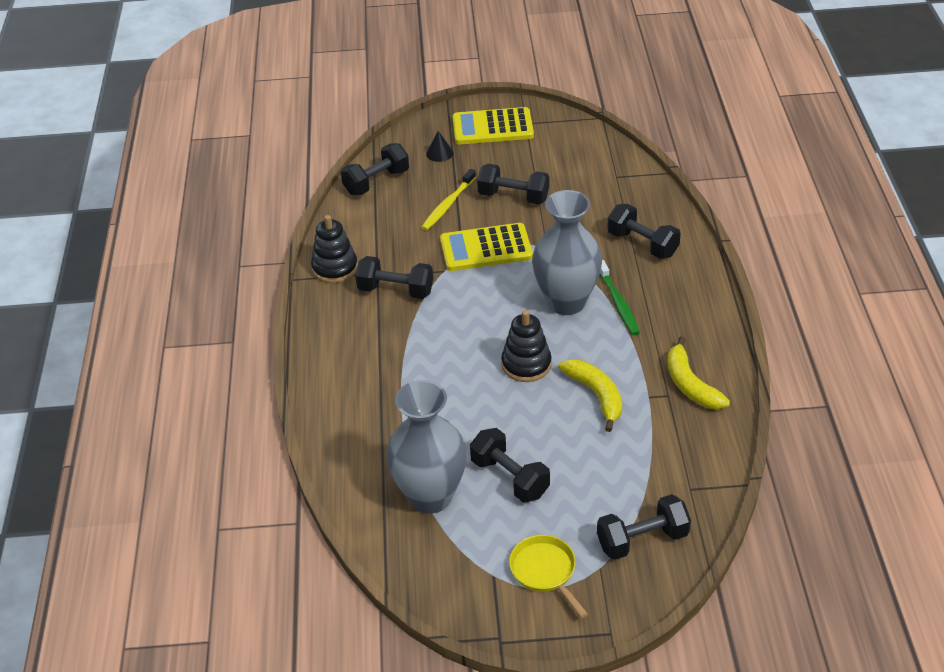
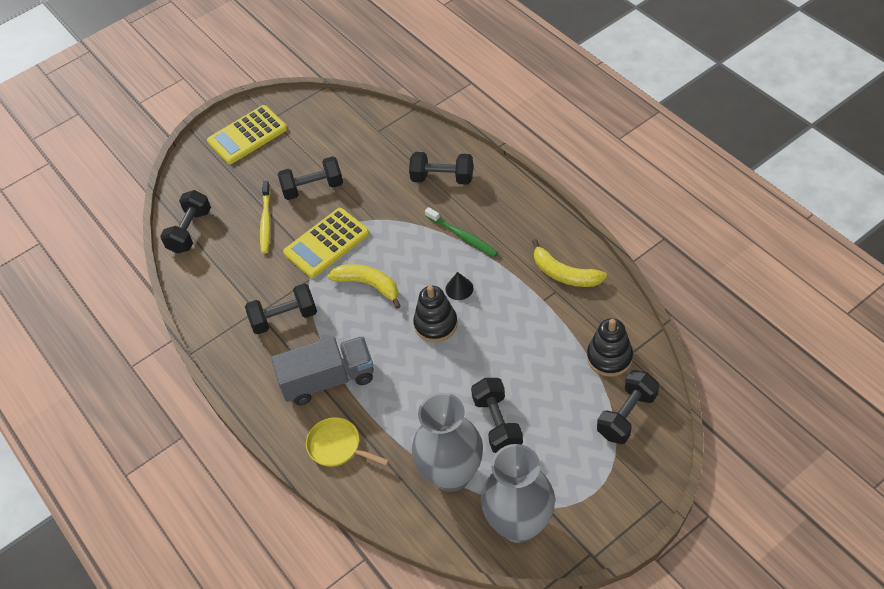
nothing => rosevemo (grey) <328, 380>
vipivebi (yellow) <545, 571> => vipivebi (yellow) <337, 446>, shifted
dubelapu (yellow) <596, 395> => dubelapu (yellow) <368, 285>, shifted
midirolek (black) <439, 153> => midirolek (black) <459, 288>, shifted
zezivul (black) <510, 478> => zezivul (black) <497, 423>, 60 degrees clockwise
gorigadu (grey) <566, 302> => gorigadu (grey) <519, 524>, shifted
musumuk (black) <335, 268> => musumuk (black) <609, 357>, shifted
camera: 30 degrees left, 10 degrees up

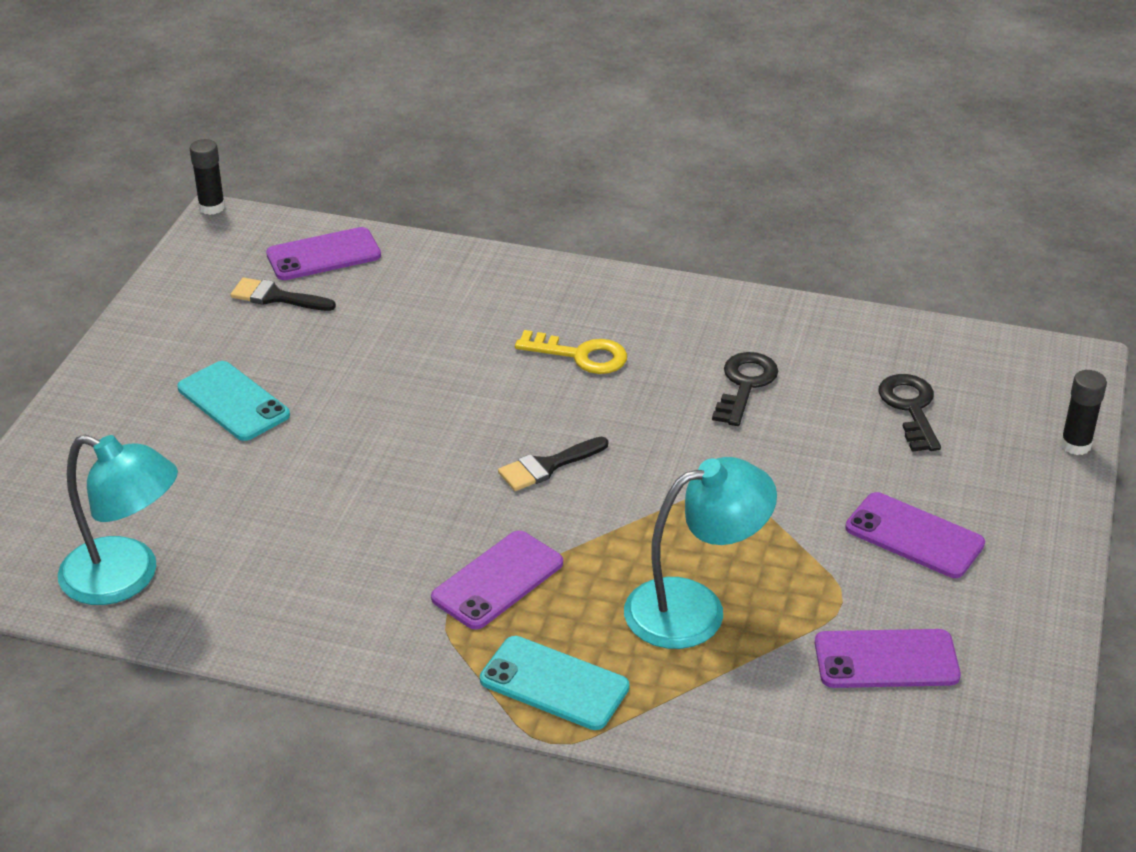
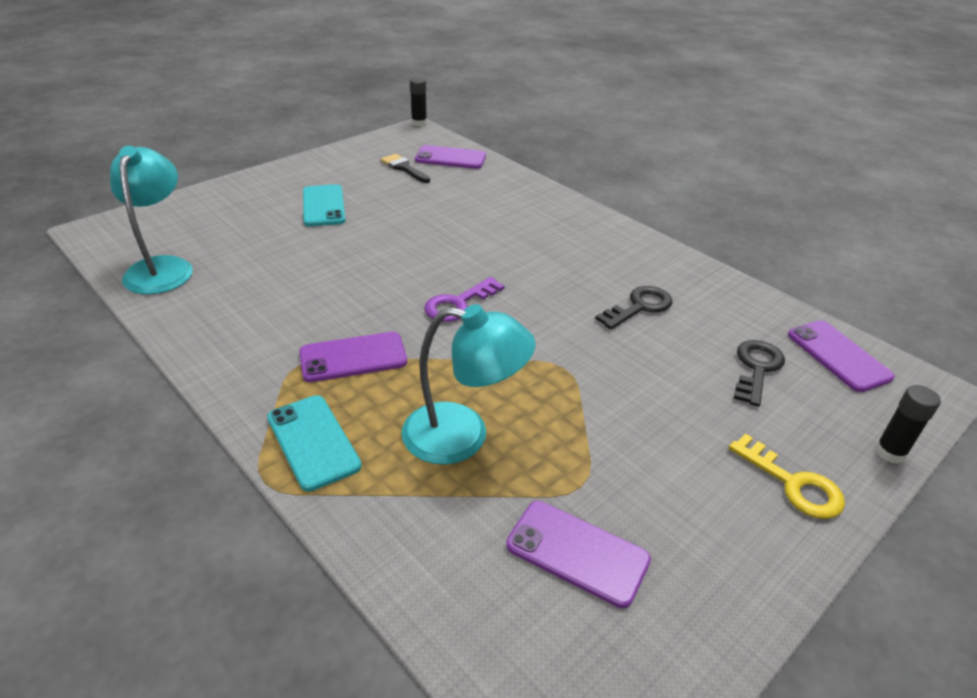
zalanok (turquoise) <126, 578> => zalanok (turquoise) <162, 267>, 150 degrees counterclockwise
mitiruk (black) <547, 466> => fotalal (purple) <458, 304>
fotalal (yellow) <580, 355> => fotalal (yellow) <793, 483>, shifted
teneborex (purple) <914, 536> => teneborex (purple) <838, 356>, shifted
camera: 30 degrees right, 0 degrees up

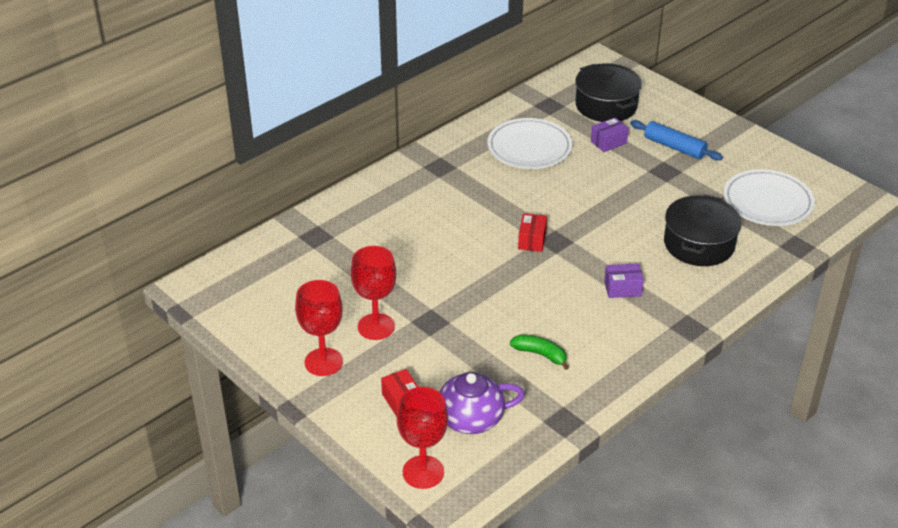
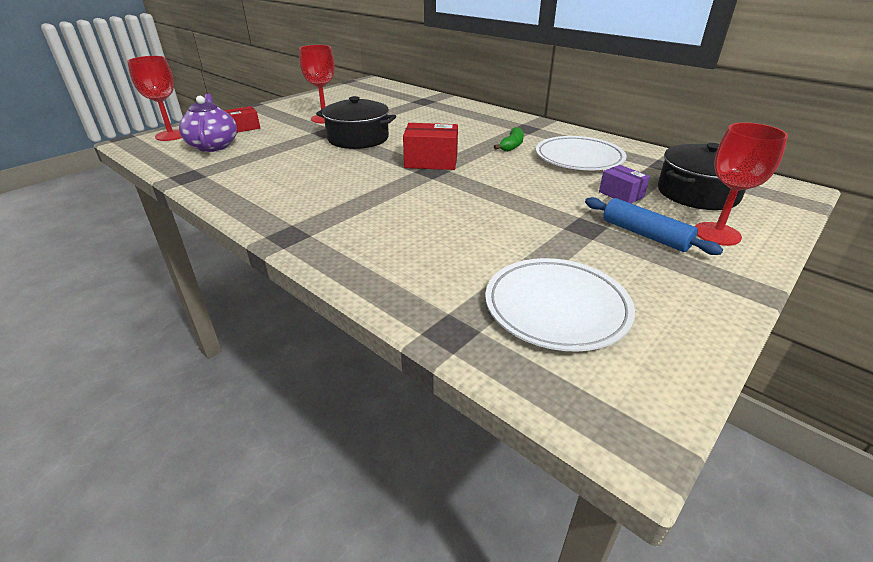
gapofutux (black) <699, 244> => gapofutux (black) <358, 138>, shifted
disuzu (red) <532, 240> => disuzu (red) <431, 161>, x1.62
dubelapu (green) <540, 354> => dubelapu (green) <512, 146>, shifted
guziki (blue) <674, 147> => guziki (blue) <645, 234>, 75 degrees counterclockwise
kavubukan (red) <323, 362> => kavubukan (red) <717, 234>, shifted
disuzu (purple) <622, 288> => nothing
camera: 85 degrees right, 5 degrees down

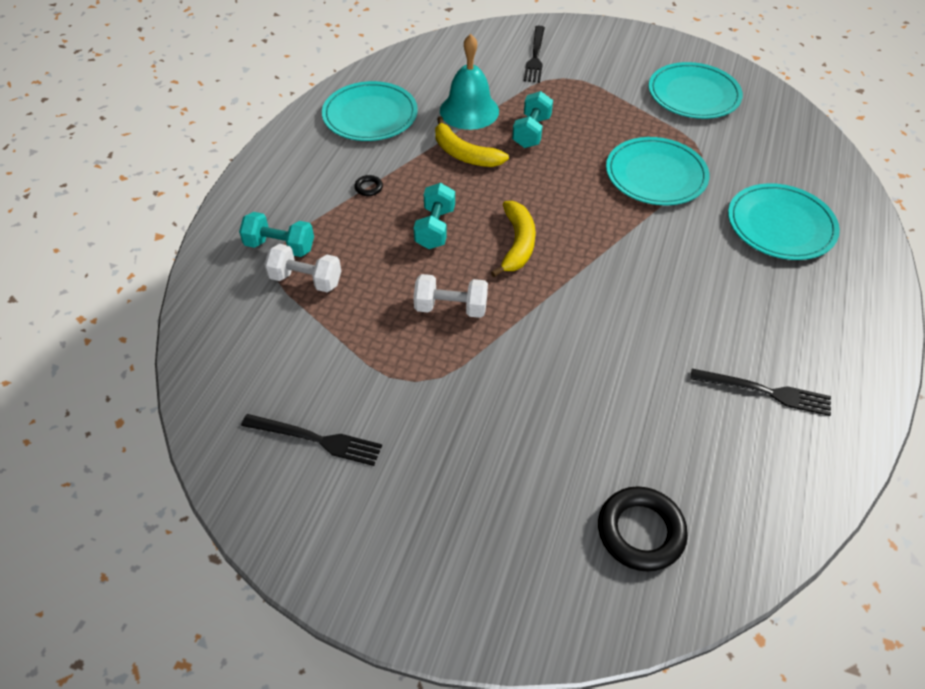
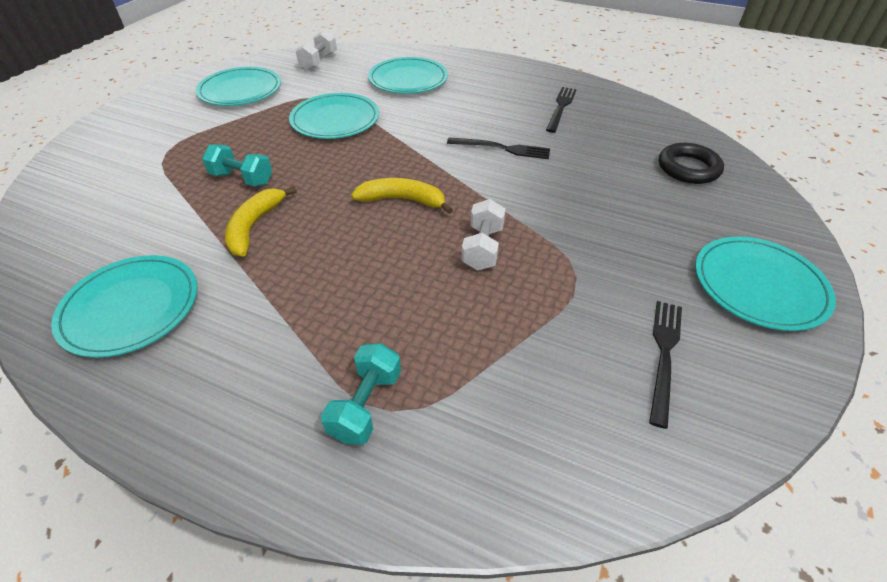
dubelapu (yellow) <464, 154> => dubelapu (yellow) <254, 226>, 150 degrees clockwise
zezivul (white) <306, 280> => zezivul (white) <319, 62>, shifted
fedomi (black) <535, 56> => fedomi (black) <502, 148>, shifted
nothing => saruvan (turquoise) <759, 285>
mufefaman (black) <368, 188> => nothing
zezivul (turquoise) <435, 228> => nothing
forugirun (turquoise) <469, 110> => nothing
camera: 85 degrees left, 5 degrees down

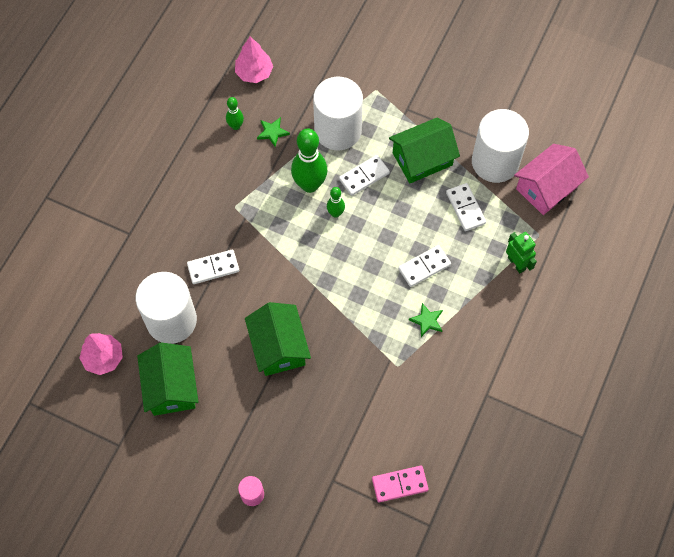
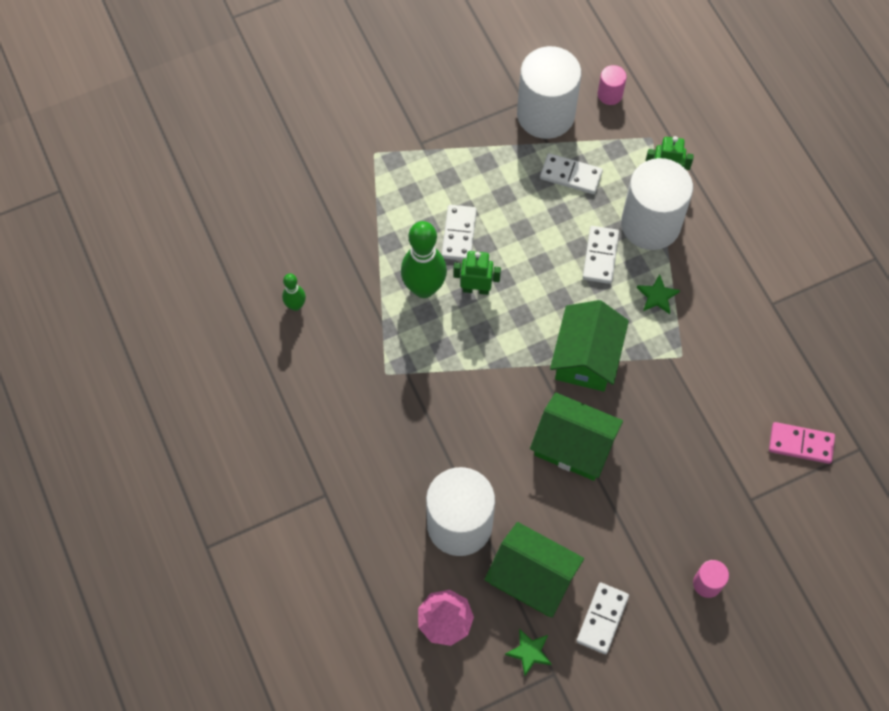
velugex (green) <335, 213> => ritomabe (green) <476, 289>
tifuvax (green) <272, 132> => tifuvax (green) <529, 652>, shifted
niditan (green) <422, 159> => niditan (green) <586, 357>, shifted
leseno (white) <213, 268> => leseno (white) <602, 619>, shifted
niditan (pink) <546, 187> => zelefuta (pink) <610, 94>
zelefuta (white) <338, 130> => zelefuta (white) <650, 224>, shifted
leseno (pink) <400, 484> => leseno (pink) <801, 444>, 75 degrees clockwise
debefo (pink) <254, 73> => nothing
camera: 50 degrees left, 0 degrees up

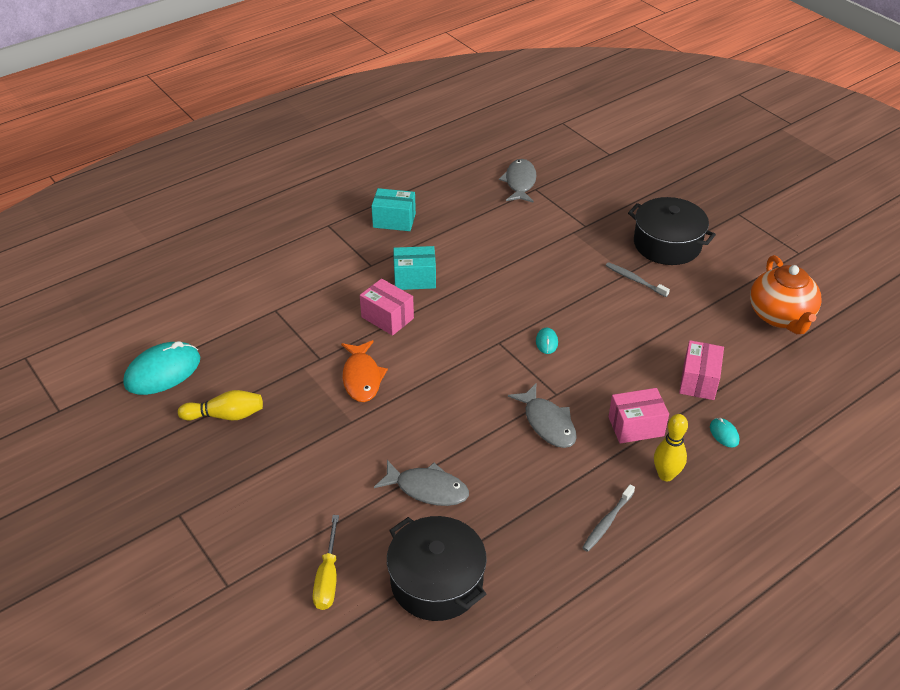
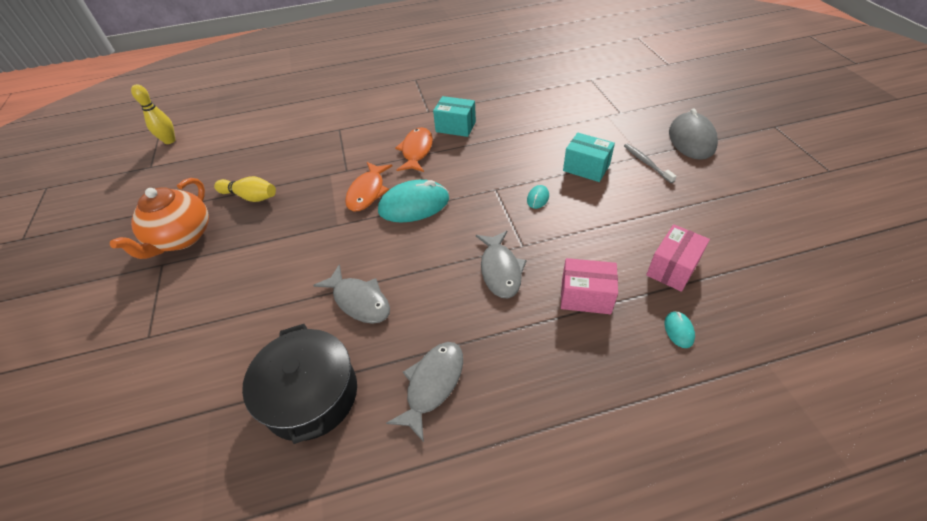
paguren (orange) <780, 317> => paguren (orange) <182, 238>, shifted
velugex (yellow) <666, 475> => velugex (yellow) <169, 141>, shifted
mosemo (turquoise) <163, 372> => mosemo (turquoise) <414, 205>, shifted
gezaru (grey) <520, 182> => gezaru (grey) <432, 385>, shifted
disuzu (pink) <387, 317> => gezaru (orange) <416, 151>
disuzu (turquoise) <394, 220> => disuzu (turquoise) <586, 168>, shifted
gapofutux (black) <667, 244> => mosemo (grey) <691, 139>
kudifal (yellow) <328, 577> => nothing
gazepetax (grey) <607, 522> => nothing
camera: 25 degrees right, 5 degrees up

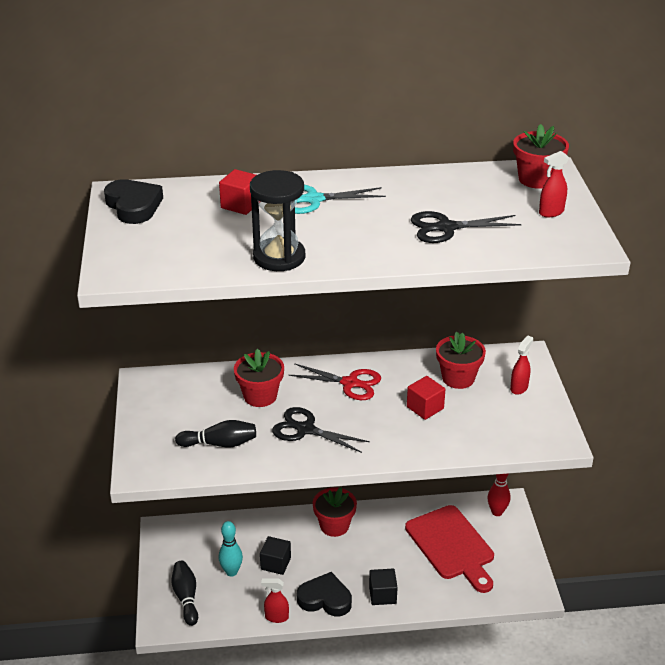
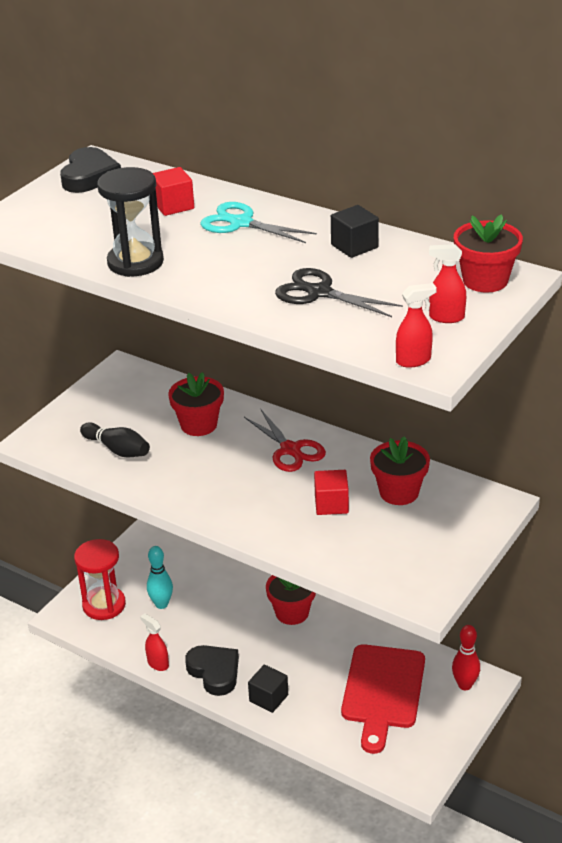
velugex (black) <186, 597> => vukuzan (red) <104, 605>
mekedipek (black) <275, 563> => mekedipek (black) <354, 246>, shifted
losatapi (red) <519, 388> => losatapi (red) <414, 360>, shifted
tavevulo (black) <305, 429> => nothing
camera: 40 degrees right, 0 degrees up

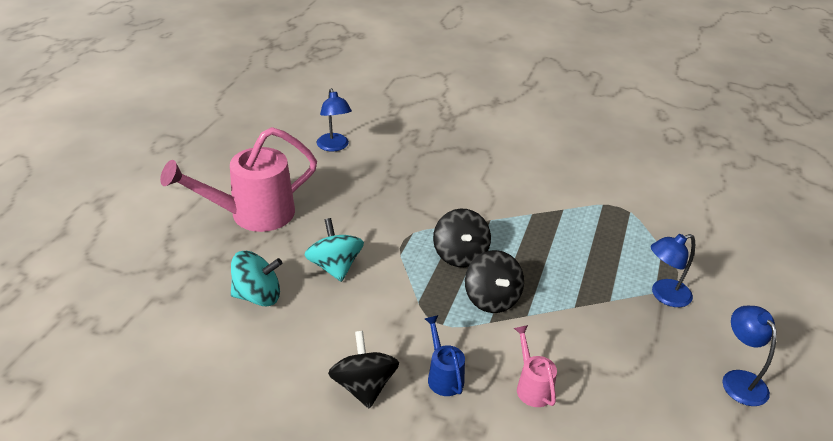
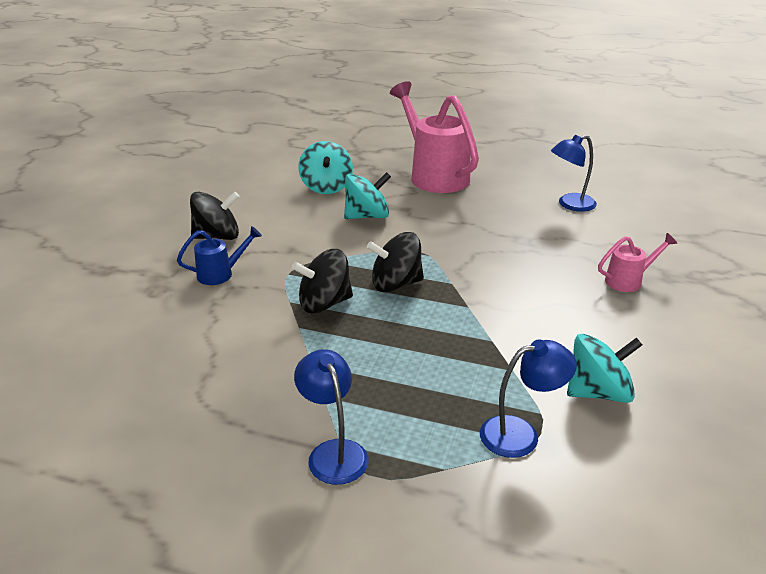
zalanok (blue) <739, 380> => zalanok (blue) <521, 434>, shifted
nothing => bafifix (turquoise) <598, 392>
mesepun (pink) <532, 387> => mesepun (pink) <628, 281>, shifted
camera: 90 degrees right, 5 degrees down

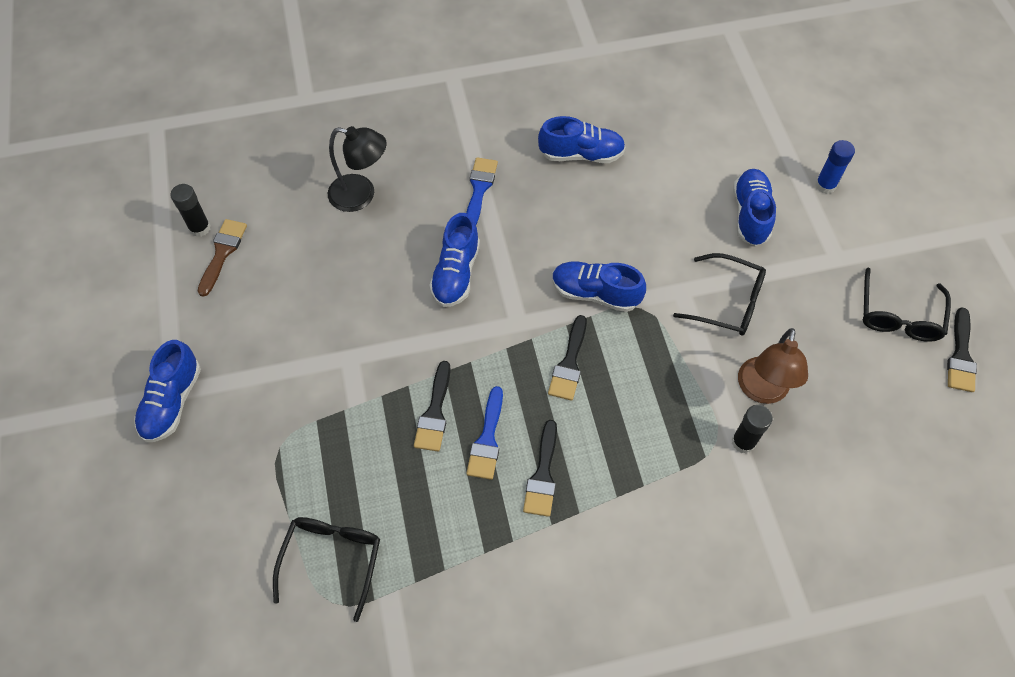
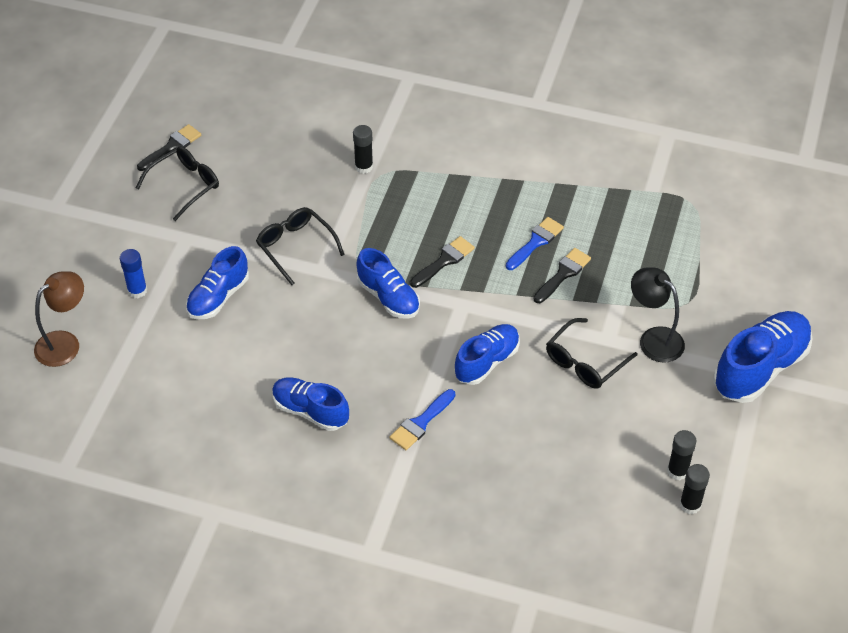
zalanok (brown) <761, 391> => zalanok (brown) <65, 343>, shifted
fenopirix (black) <332, 559> => fenopirix (black) <585, 362>, shifted
zalanok (black) <361, 195> => zalanok (black) <654, 339>, shifted
mitiruk (brown) <222, 253> => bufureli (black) <677, 471>
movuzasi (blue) <172, 402> => movuzasi (blue) <760, 368>, x1.53
mitiruk (black) <543, 475> => nothing
camera: 150 degrees left, 10 degrees down

